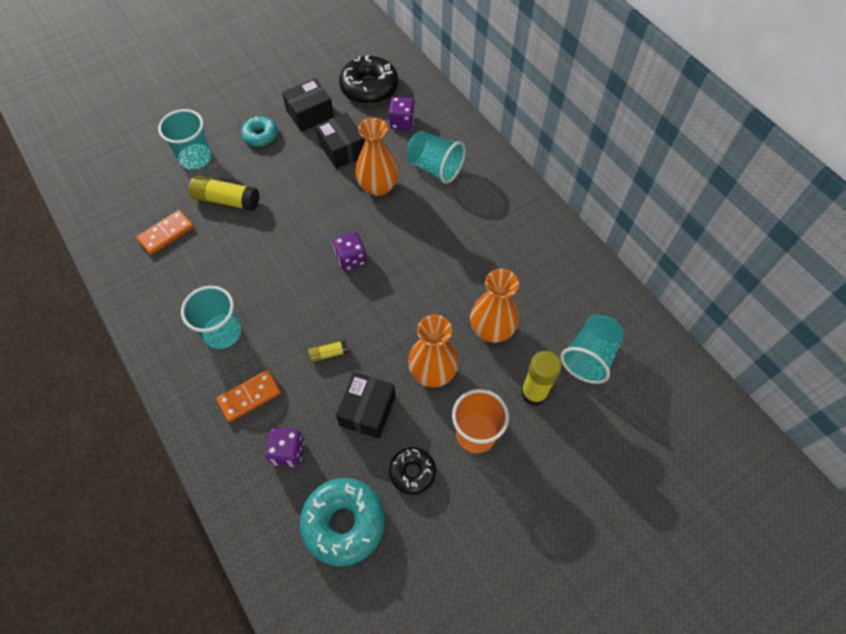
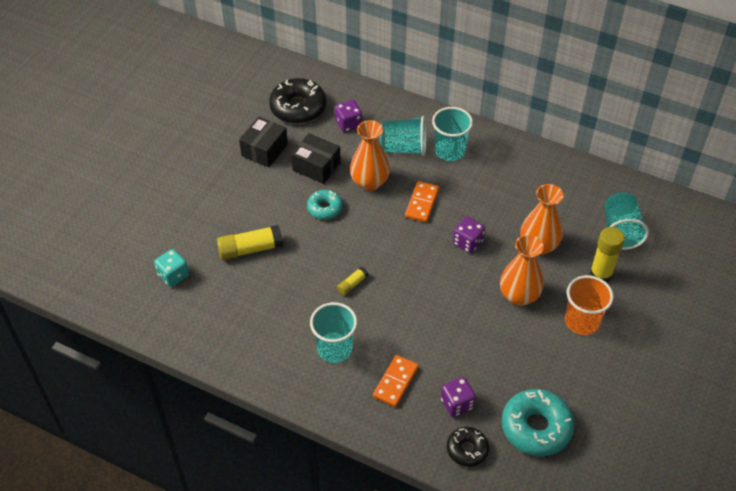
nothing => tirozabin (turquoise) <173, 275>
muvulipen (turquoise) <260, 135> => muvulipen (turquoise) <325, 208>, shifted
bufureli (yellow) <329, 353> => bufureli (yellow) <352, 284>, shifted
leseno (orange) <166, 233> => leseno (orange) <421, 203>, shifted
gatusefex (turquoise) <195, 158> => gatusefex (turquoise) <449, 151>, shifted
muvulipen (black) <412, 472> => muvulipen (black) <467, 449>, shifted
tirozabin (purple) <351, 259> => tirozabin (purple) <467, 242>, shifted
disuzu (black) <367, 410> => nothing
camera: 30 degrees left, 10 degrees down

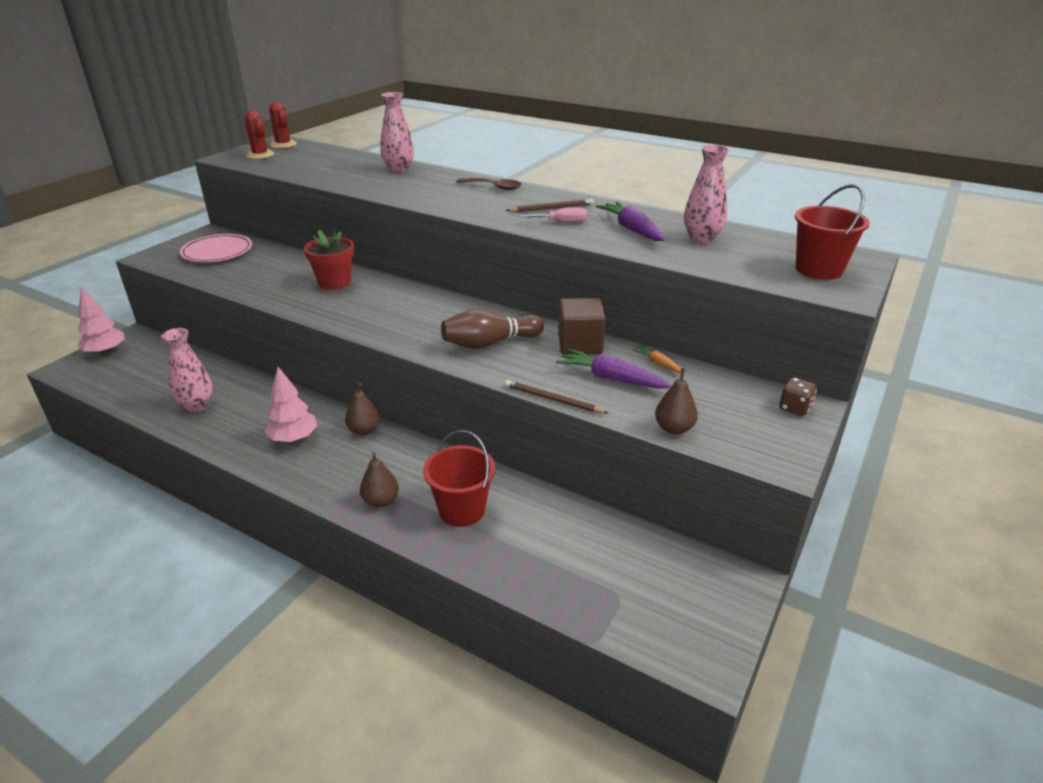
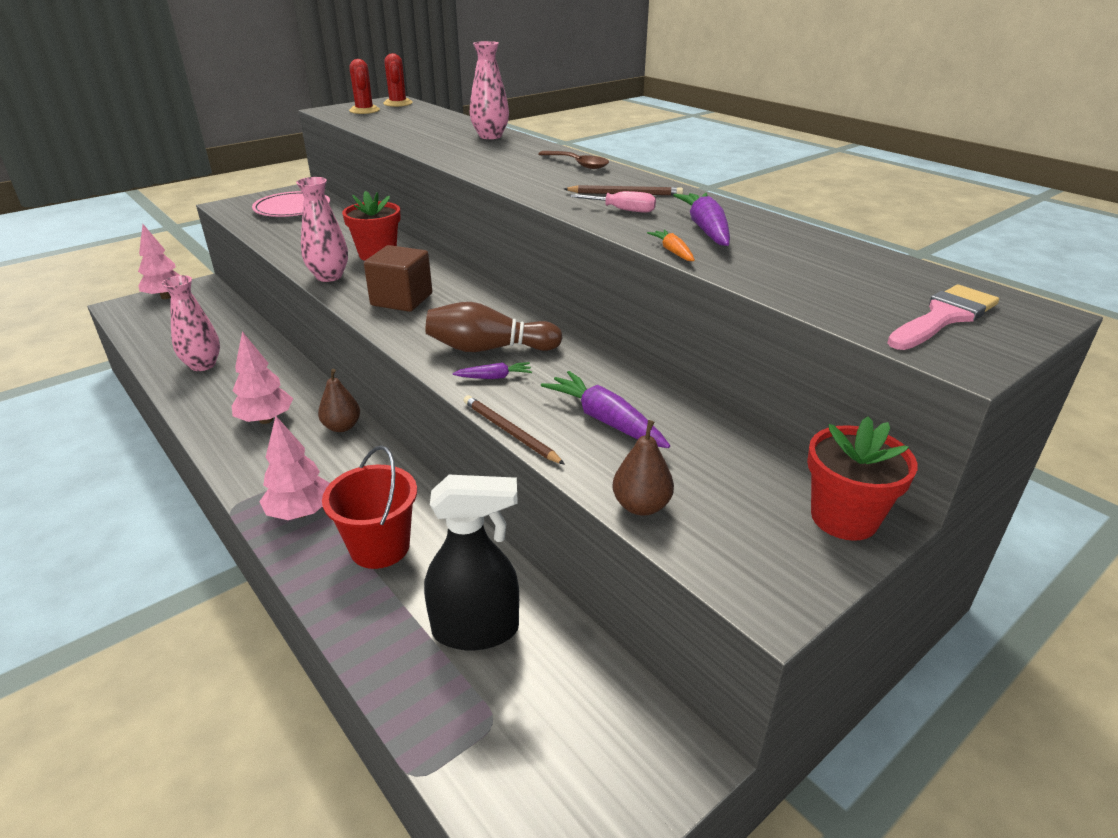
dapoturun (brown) <381, 501> => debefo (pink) <300, 512>
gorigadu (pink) <701, 238> => gorigadu (pink) <329, 276>, shifted
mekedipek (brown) <580, 344> => mekedipek (brown) <402, 299>, shifted
nothing => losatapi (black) <476, 630>
nothing => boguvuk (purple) <494, 377>
boguvuk (orange) <658, 363> => boguvuk (orange) <673, 252>, shifted
tirozabin (brown) <794, 408> => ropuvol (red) <844, 518>
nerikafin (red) <818, 270> => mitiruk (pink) <944, 317>
camera: 20 degrees right, 0 degrees up

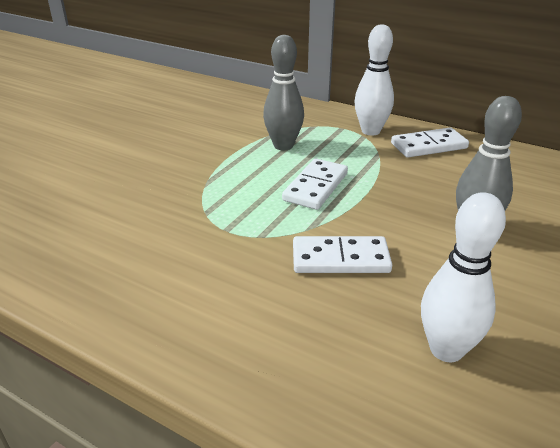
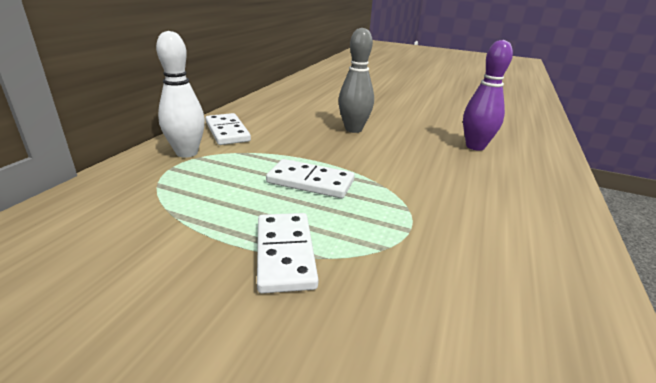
leseno (white) <340, 259> => leseno (white) <285, 254>, shifted
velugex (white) <446, 349> => velugex (purple) <475, 146>
velugex (grey) <283, 146> => nothing
camera: 100 degrees left, 5 degrees down

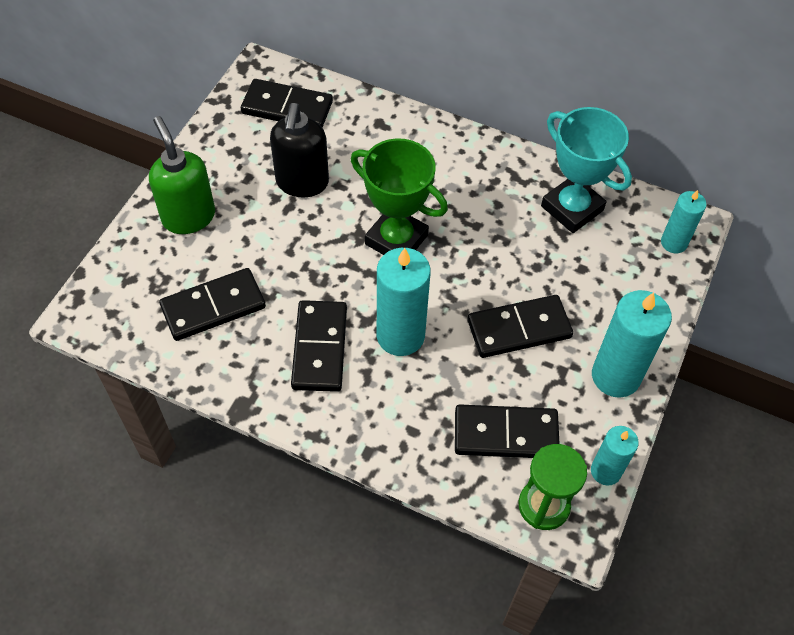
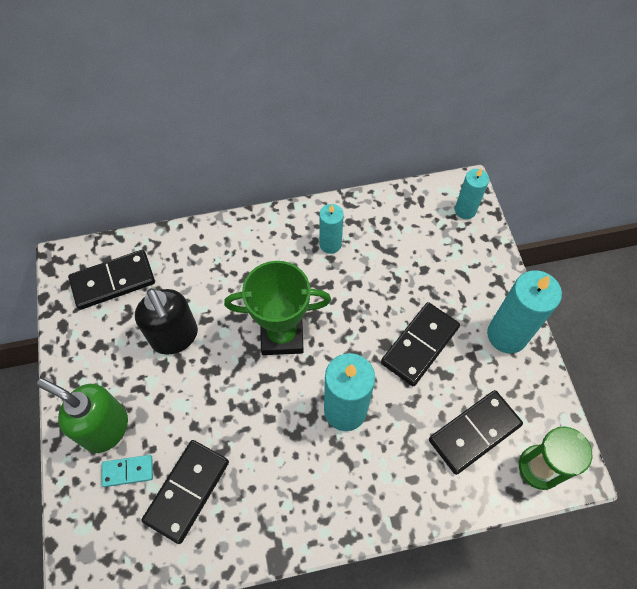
nothing => leseno (turquoise) <128, 471>
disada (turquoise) <605, 471> => disada (turquoise) <330, 244>, shifted
leseno (black) <319, 348> => nothing
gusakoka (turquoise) <572, 208> => nothing
camera: 35 degrees left, 5 degrees up

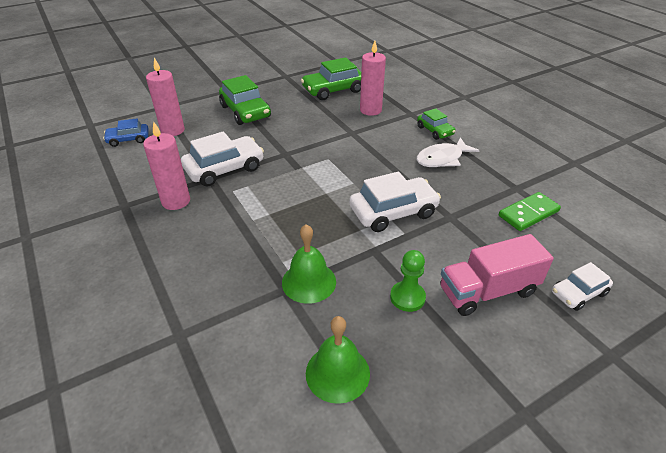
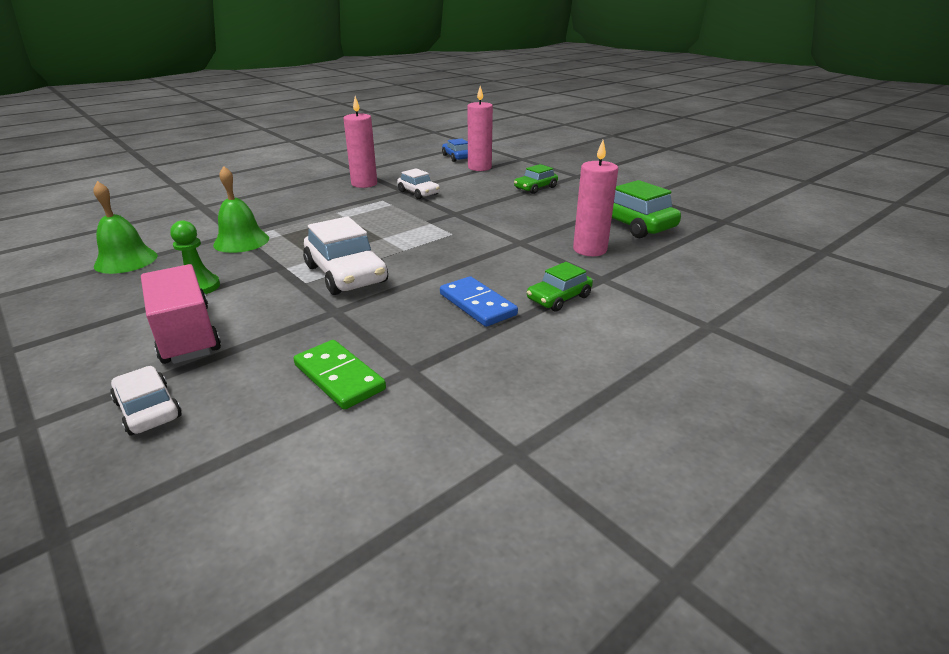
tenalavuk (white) <224, 169> => tenalavuk (white) <418, 193>, x0.59
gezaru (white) <442, 159> => leseno (blue) <477, 304>
tenalavuk (green) <245, 111> => tenalavuk (green) <535, 188>, x0.59
camera: 80 degrees right, 10 degrees down

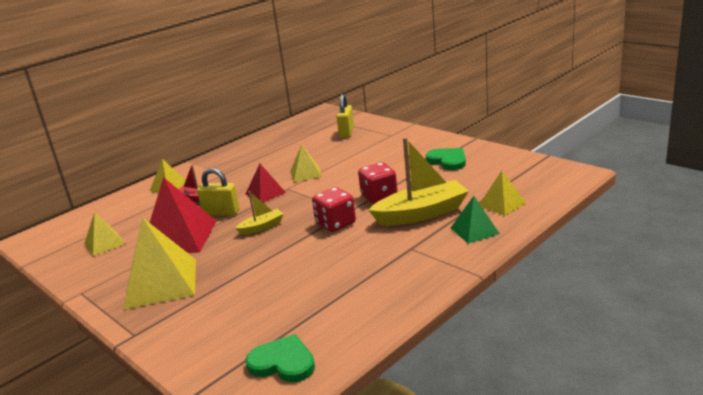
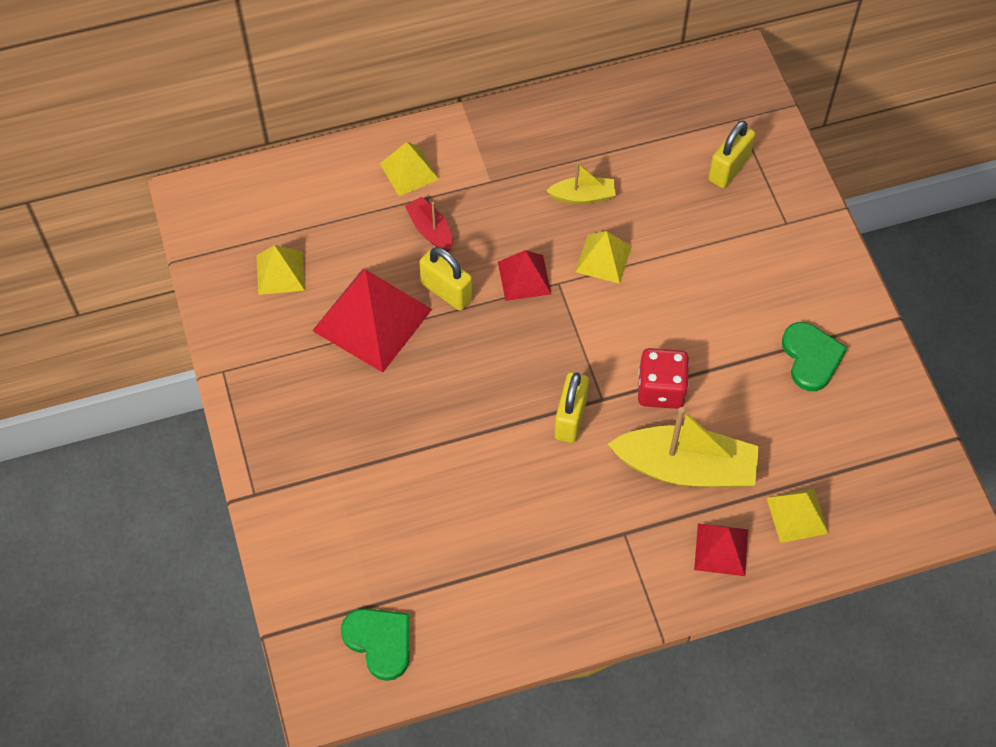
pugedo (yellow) <262, 227> => pugedo (yellow) <583, 196>, shifted
tirozabin (red) <335, 223> => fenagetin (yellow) <570, 418>
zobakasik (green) <474, 230> => zobakasik (red) <721, 549>
zobakasik (yellow) <161, 283> => nothing
camera: 25 degrees right, 35 degrees up

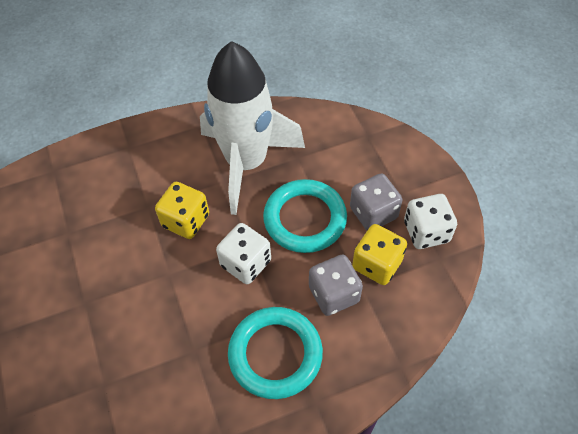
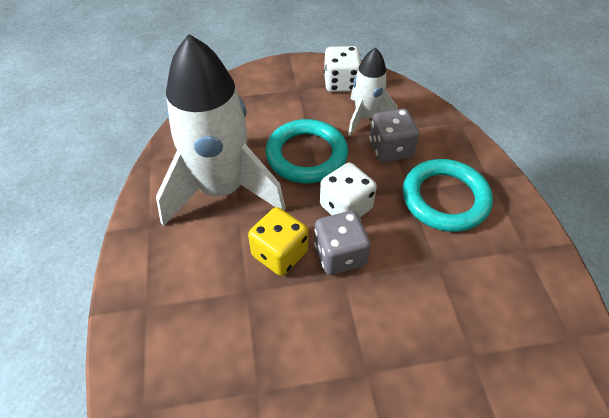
tirozabin (grey) <373, 213> => tirozabin (grey) <339, 255>, shifted
tirozabin (yellow) <377, 264> => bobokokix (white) <365, 117>
camera: 80 degrees left, 5 degrees down

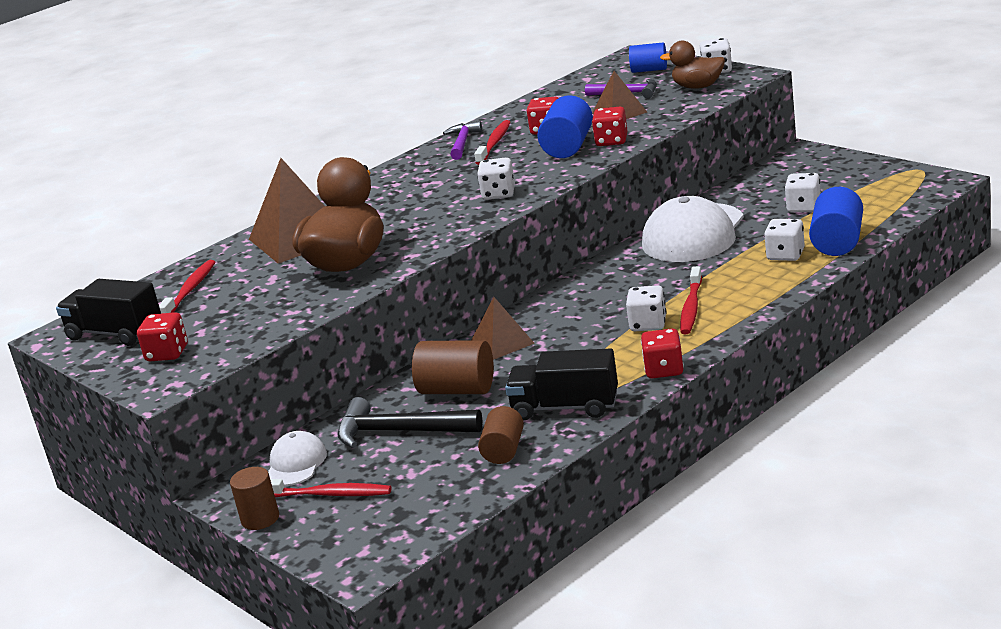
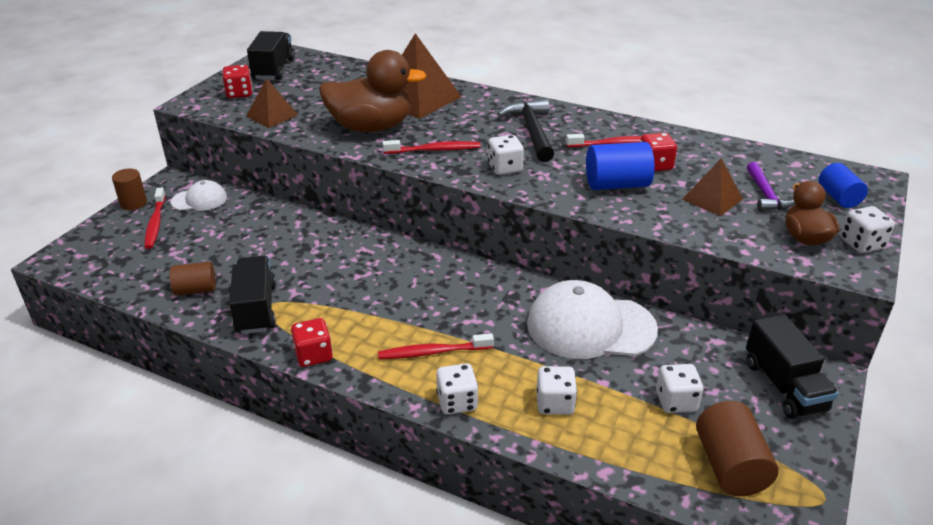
zobakasik (brown) <502, 343> => zobakasik (brown) <272, 115>, shifted
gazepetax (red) <190, 290> => gazepetax (red) <434, 150>, shifted
tirozabin (white) <648, 324> => tirozabin (white) <457, 402>, shifted
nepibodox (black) <399, 432> => nepibodox (black) <531, 131>, shifted
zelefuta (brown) <457, 390> => zelefuta (brown) <730, 466>, shifted
nothing => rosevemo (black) <784, 386>
nepibodox (purple) <462, 143> => nothing
tirozabin (red) <611, 141> => nothing
zelefuta (blue) <837, 242> => nothing
camera: 65 degrees right, 10 degrees up

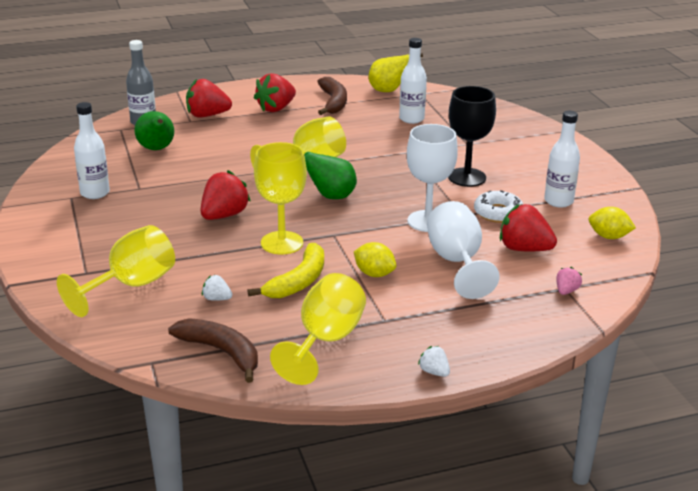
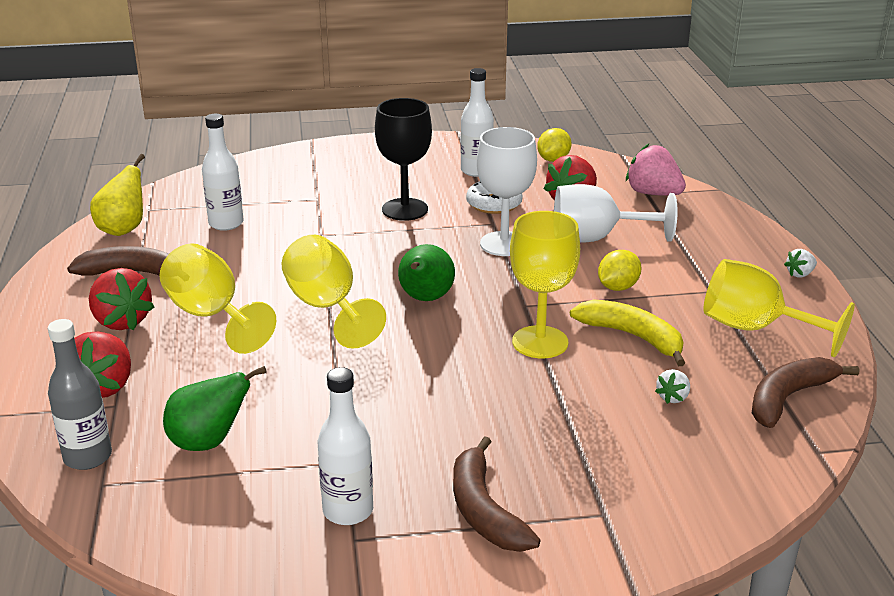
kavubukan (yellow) <131, 286> => kavubukan (yellow) <212, 316>, shifted
nothing => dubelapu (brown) <484, 510>
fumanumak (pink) <566, 291> => fumanumak (pink) <653, 193>, x2.00
fumanumak (red) <224, 215> => nothing
camera: 80 degrees left, 0 degrees up

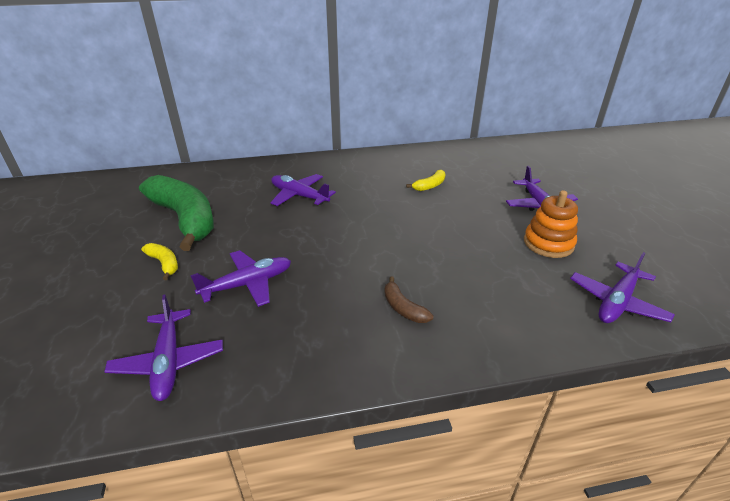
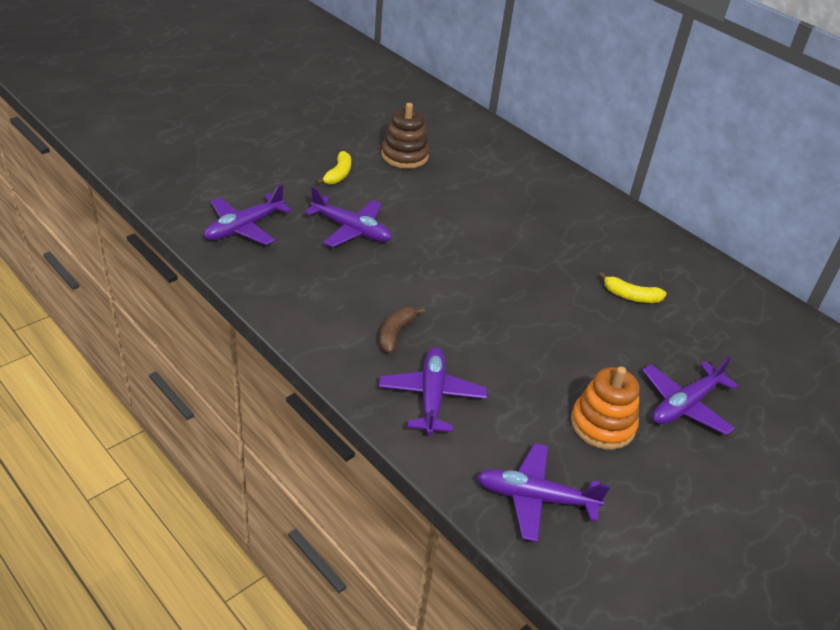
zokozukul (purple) <299, 196> => zokozukul (purple) <431, 396>, shifted
dubelapu (green) <185, 219> => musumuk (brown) <404, 156>
camera: 55 degrees right, 5 degrees up

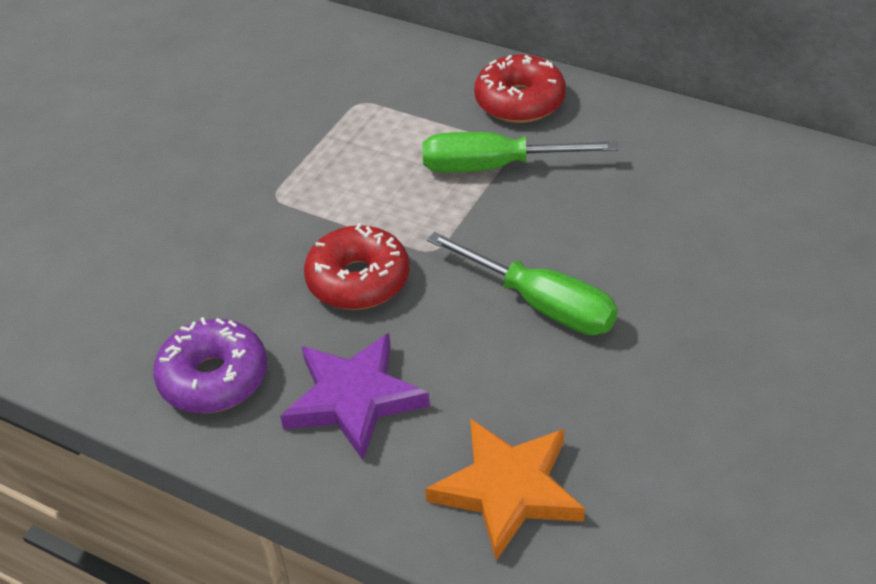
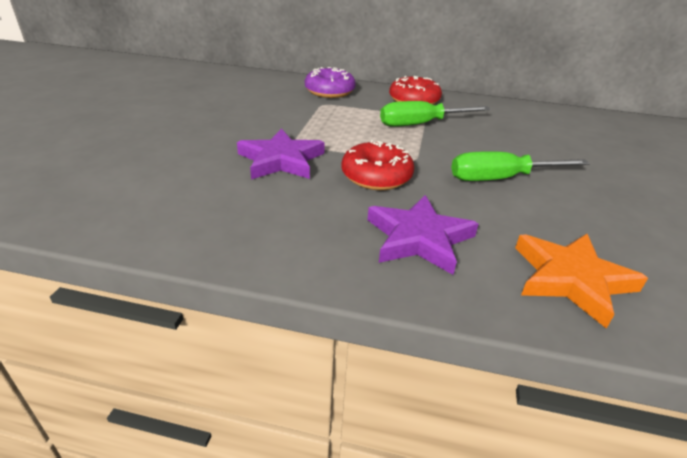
nothing => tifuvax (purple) <281, 160>
muvulipen (purple) <214, 378> => muvulipen (purple) <329, 91>, shifted
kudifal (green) <541, 304> => kudifal (green) <500, 179>, 150 degrees clockwise
camera: 20 degrees left, 10 degrees down

